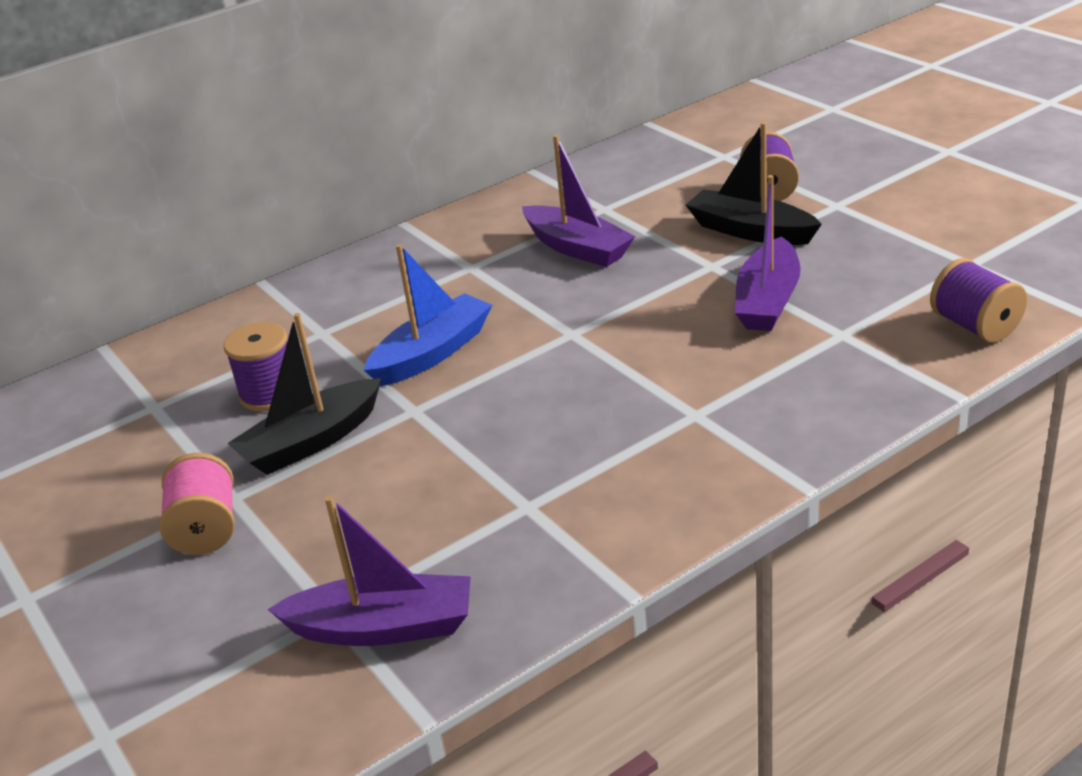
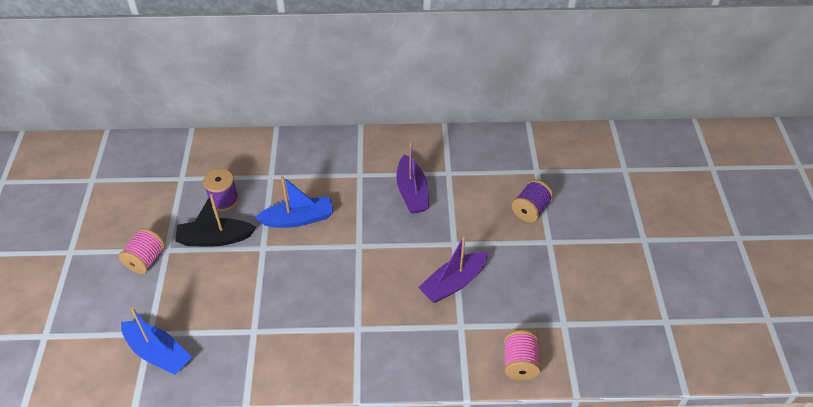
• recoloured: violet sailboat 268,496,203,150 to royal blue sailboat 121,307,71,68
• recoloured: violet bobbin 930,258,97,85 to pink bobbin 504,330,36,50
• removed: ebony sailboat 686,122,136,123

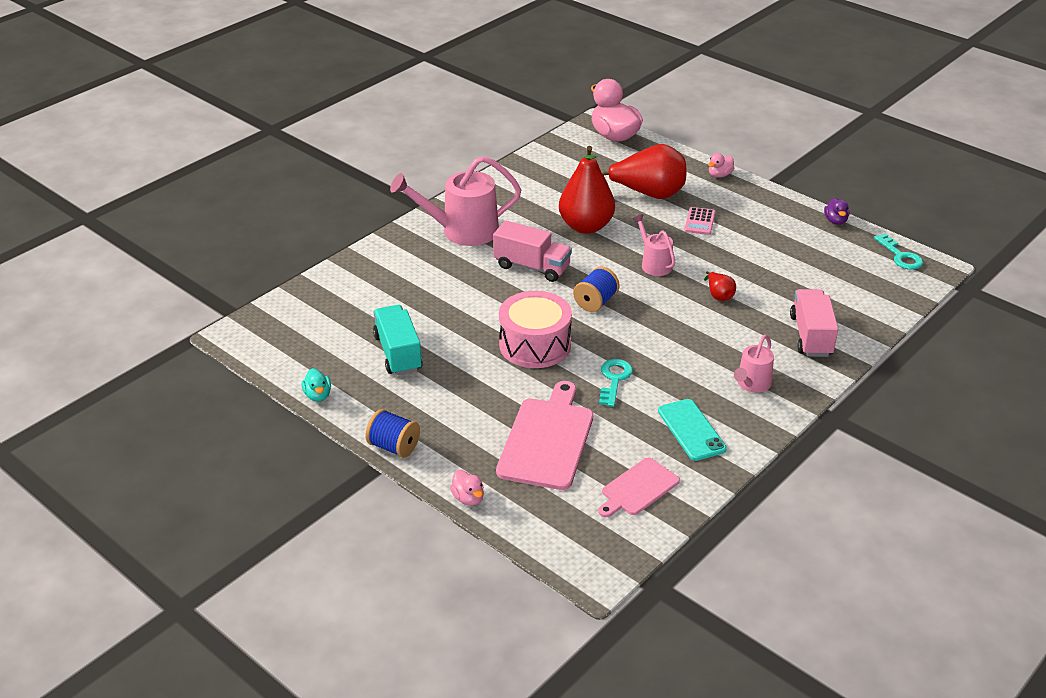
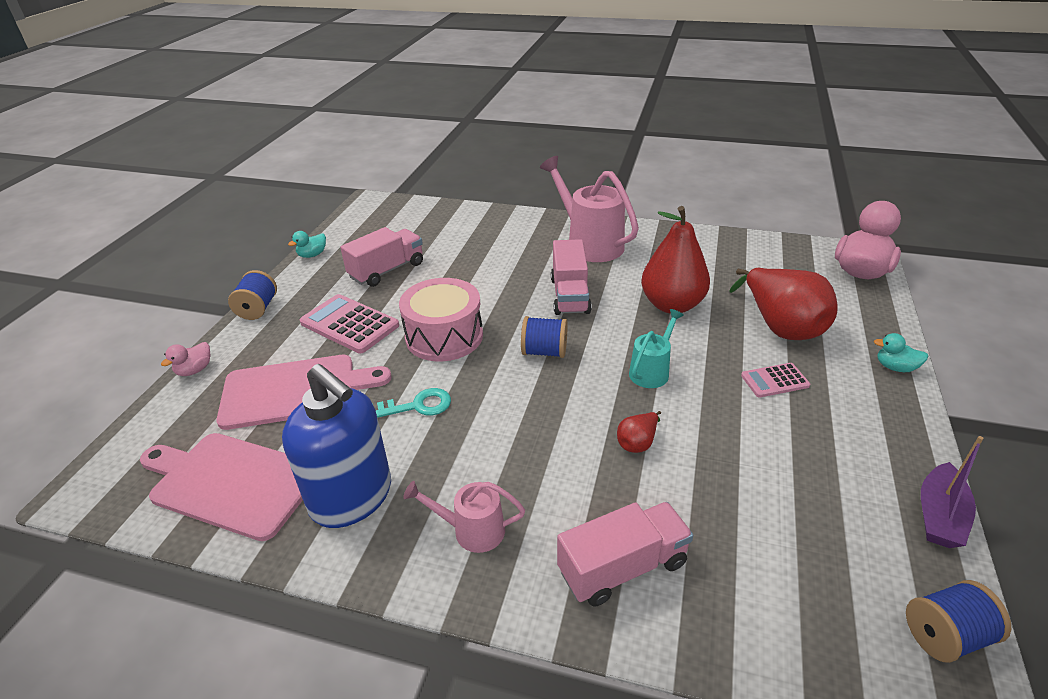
• resized: pink bread board 598,458,82,59 = 140,433,163,108 x1.70
• replaced: turquoise smartphone 658,399,69,62 to royal blue soap dispenser 282,364,109,164
• added: pink pocket calculator 300,294,99,60
• recoloured: turquoise toy truck 373,305,49,70 to pink toy truck 340,227,83,60
• recoloured: pink sprinkling can 633,214,42,62 to turquoise sprinkling can 629,309,55,79
• recoloured: pink rubber duck 708,153,26,25 to turquoise rubber duck 874,333,54,39
• replaced: turquoise door key 874,234,49,36 to royal blue bobbin 906,580,106,83
• replaced: violet rubber duck 824,198,25,27 to violet sailboat 921,436,63,112

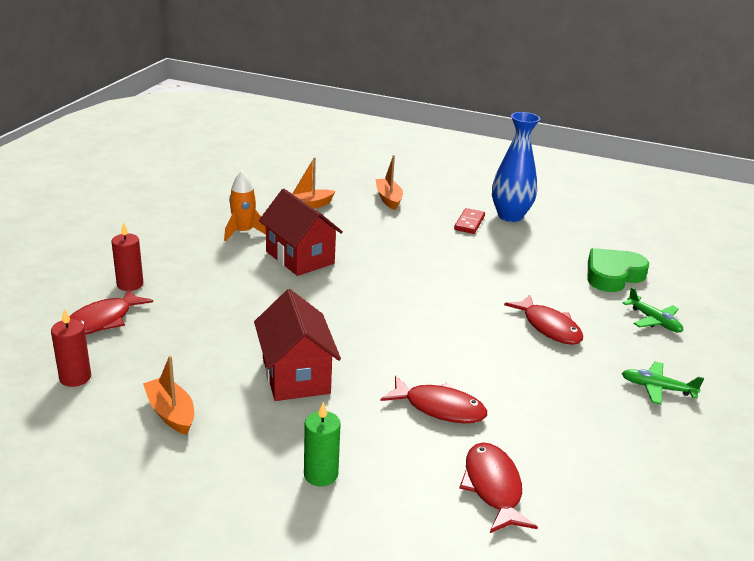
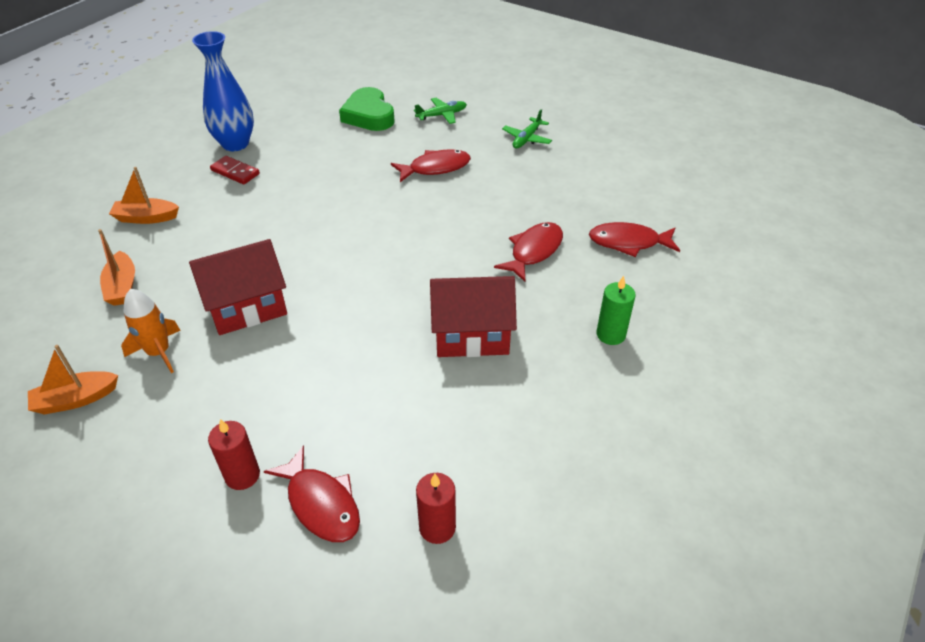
• moved: orange sailboat 143,356,51,79 to 28,345,90,70

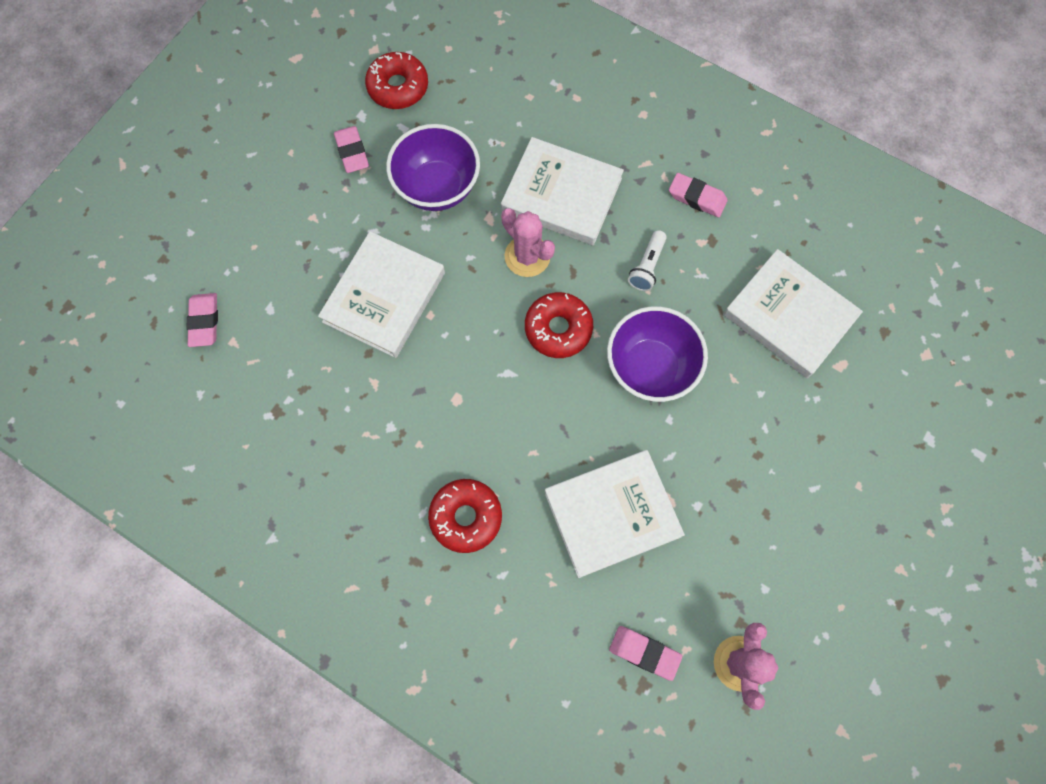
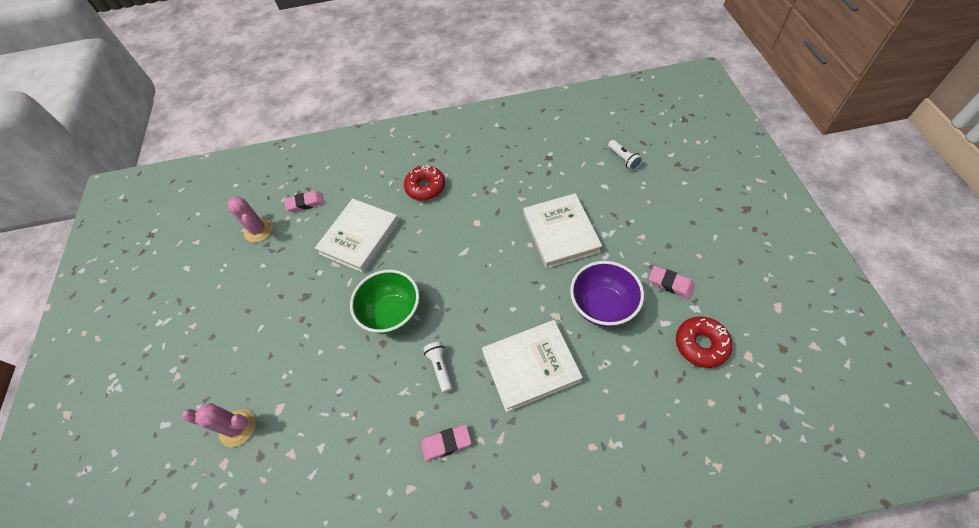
• moved: pink cactus 501,208,54,69 to 182,403,73,44
• recoloured: violet bowl 607,306,101,96 to leaf-green bowl 350,270,69,64
• replaced: pink eraser 186,293,32,54 to white pocket torch 608,140,35,31
• removed: red glazed donut 525,292,68,66
• removed: white hardcover 723,249,140,129

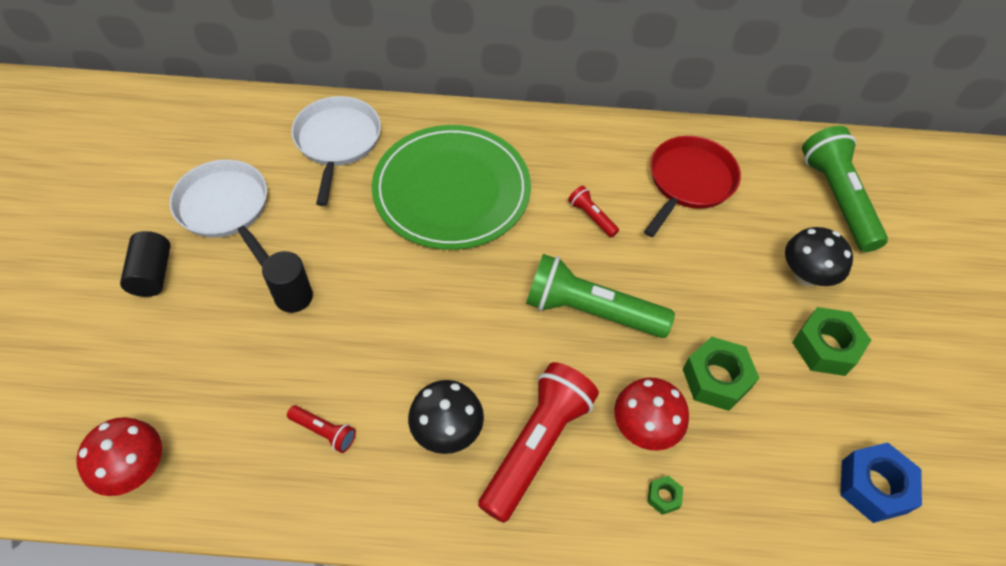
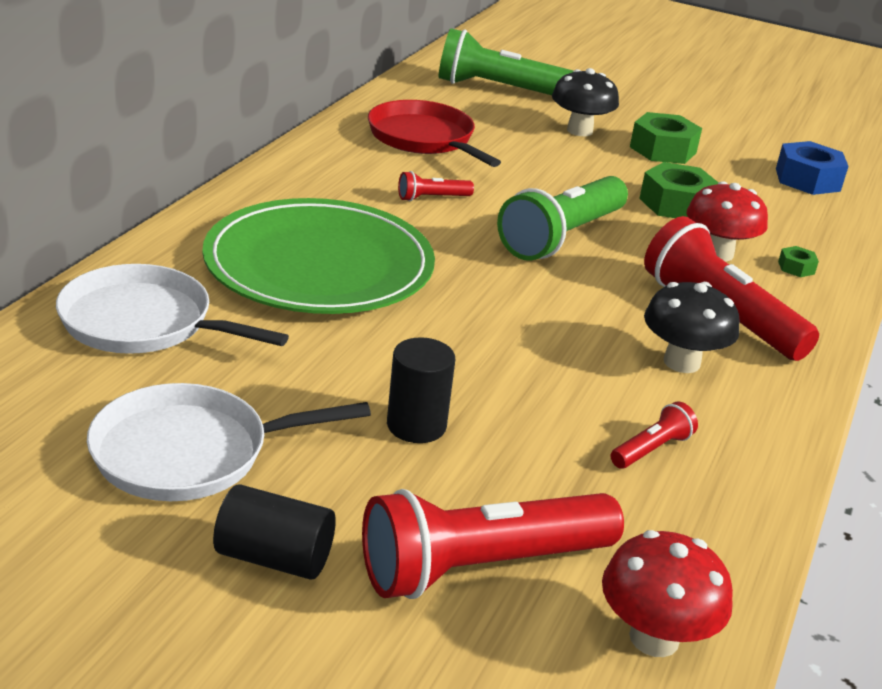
• added: red pocket torch 362,489,262,110

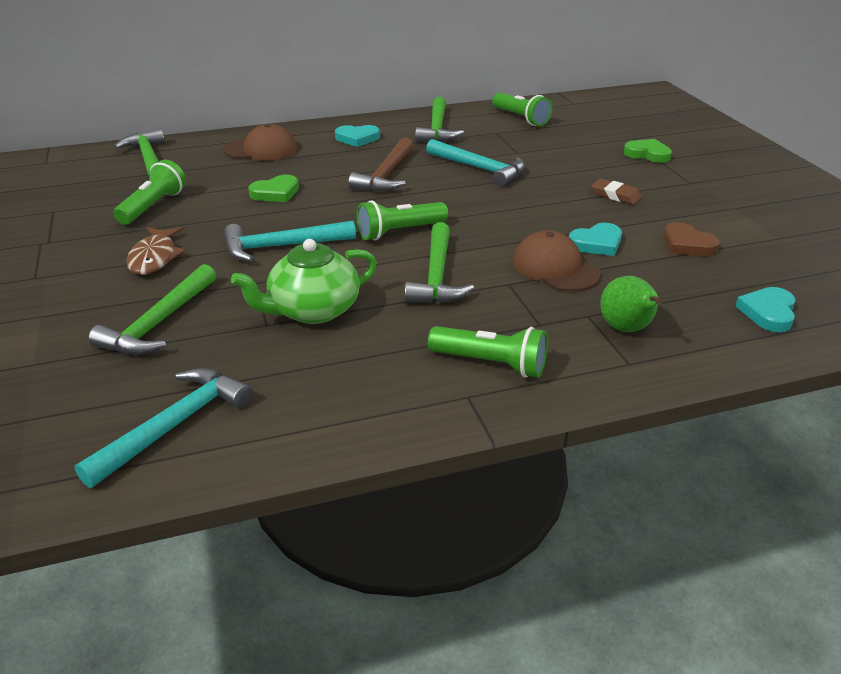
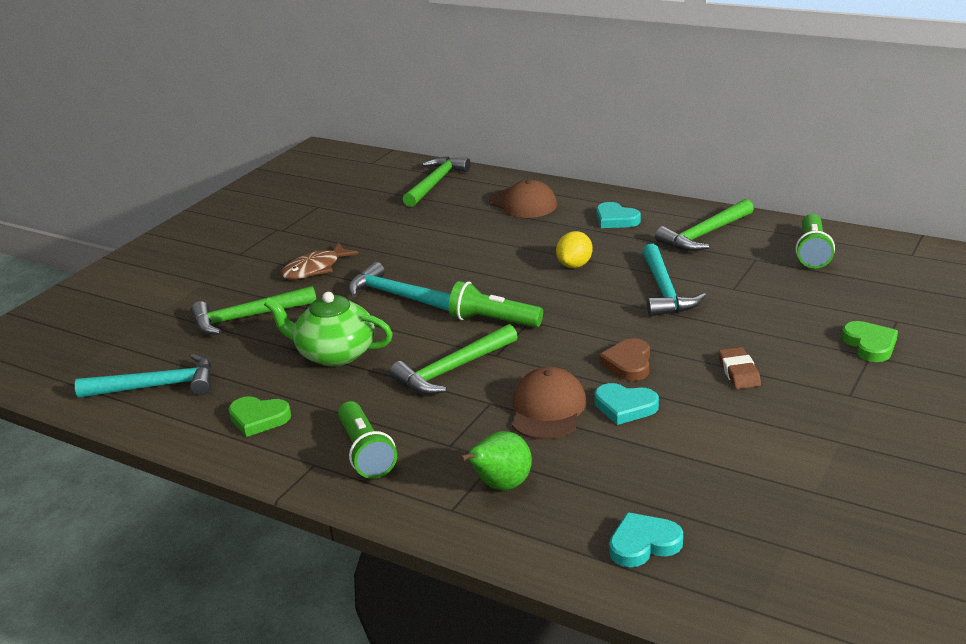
• moved: leaf-green heart 248,175,51,27 to 229,396,62,41
• replaced: brown carpenter's hammer 349,138,64,54 to bright yellow lemon 556,231,37,37
• moved: brown heart 664,222,56,34 to 599,338,51,43
• removed: leaf-green pocket torch 113,160,73,65

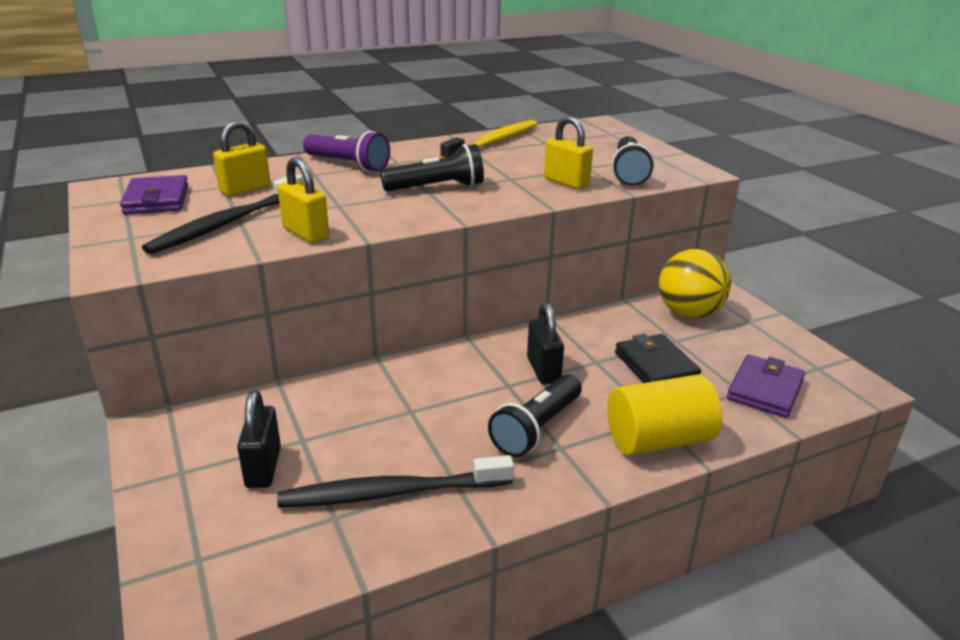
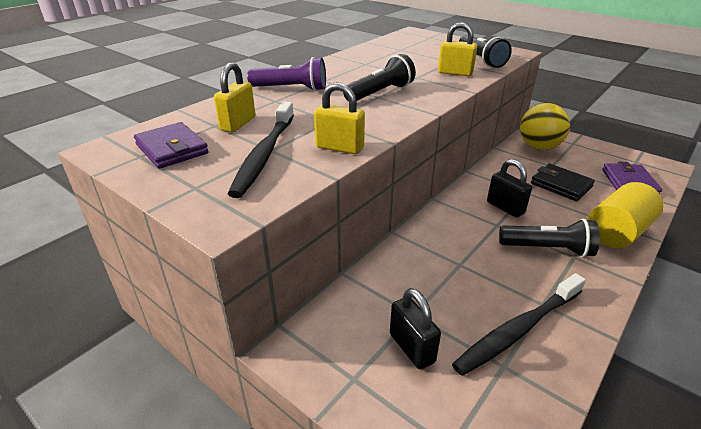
• turned: ebony pocket torch 488,374,94,83 = 499,219,101,38 90 degrees counterclockwise
• removed: bright yellow tooth brush 440,120,98,39

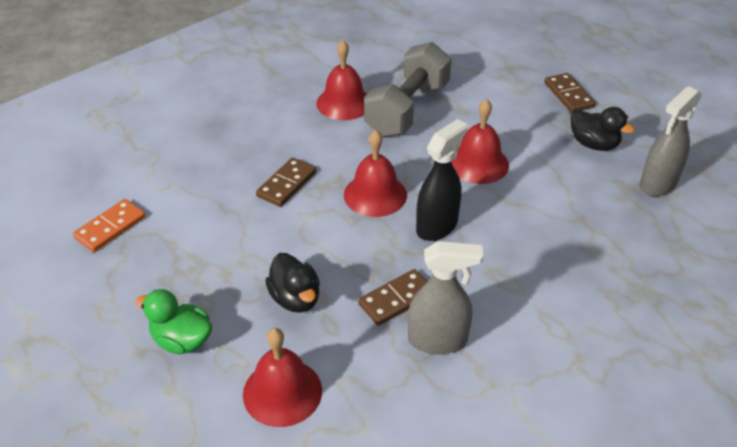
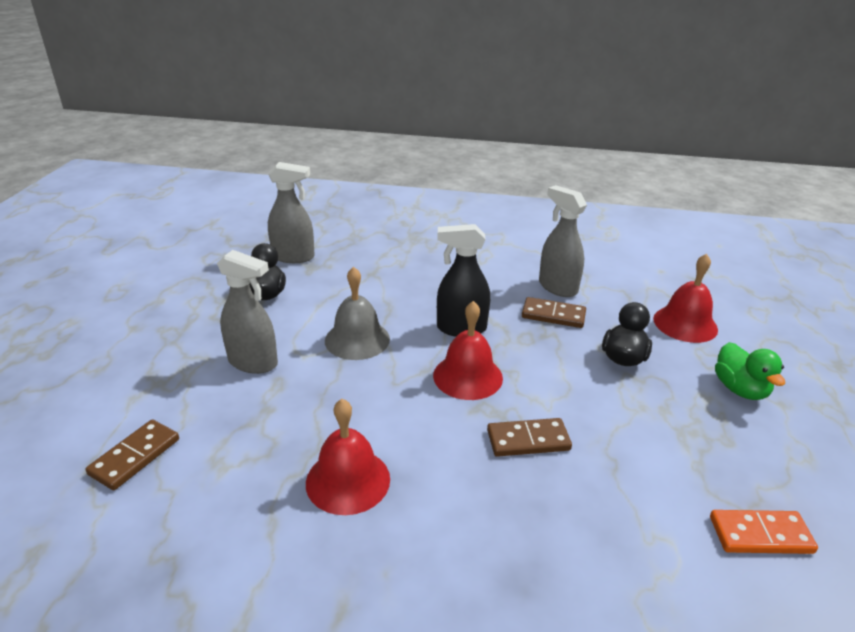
• moved: brown domino piece 544,73,52,40 to 86,419,93,71
• added: gray spray cleaner 217,250,61,124
• recoloured: red school bell 451,99,58,85 to gray school bell 325,266,65,94
• removed: gray free weight 364,42,87,95

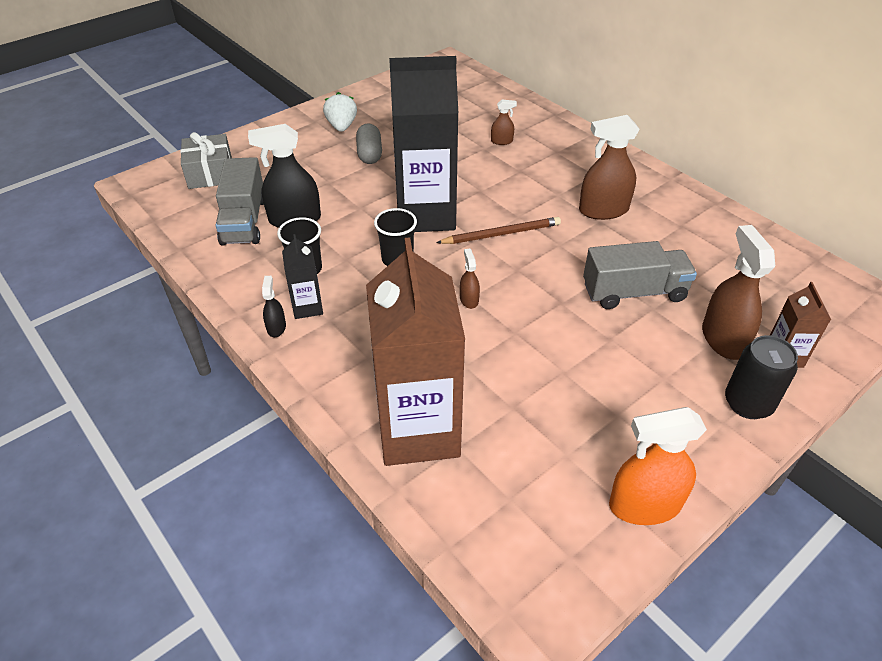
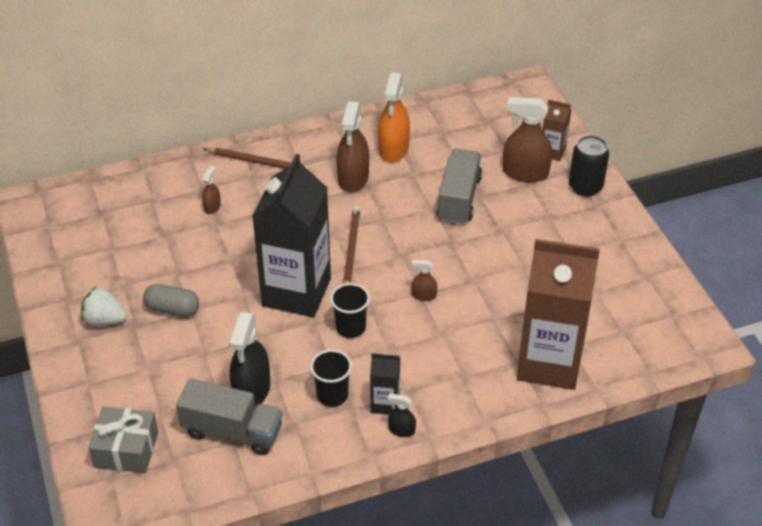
• added: brown wooden pencil 203,148,106,22
• moved: orange spray cleaner 609,407,98,118 to 378,72,32,90

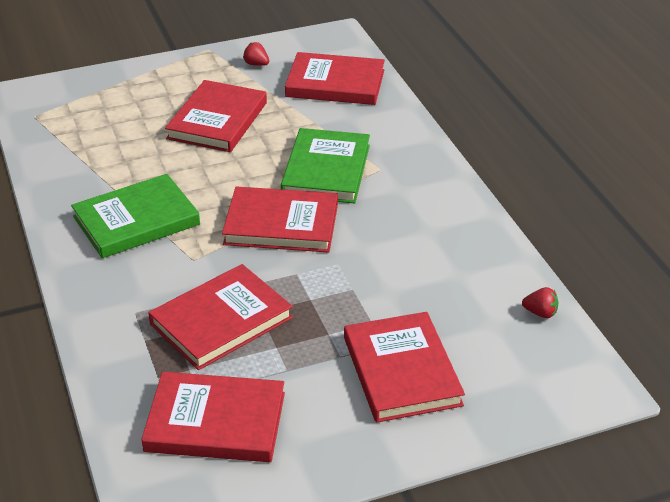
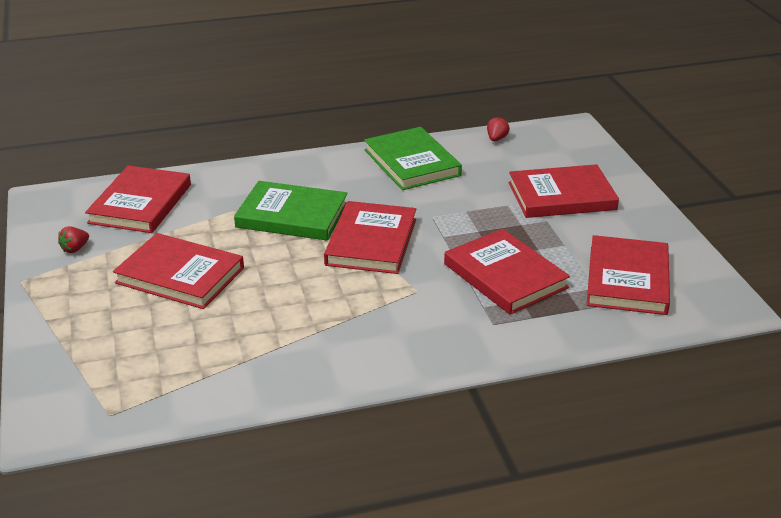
• moved: leaf-green hardcover 71,174,129,84 to 364,127,98,63

